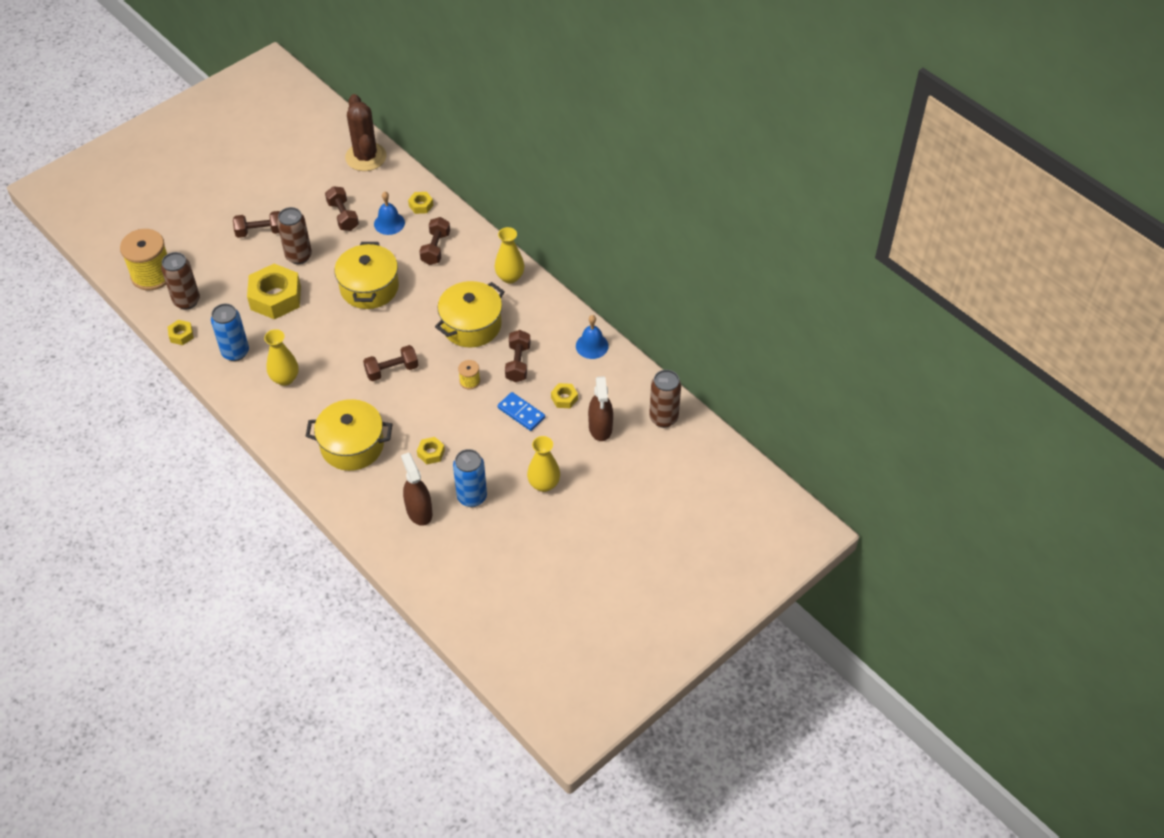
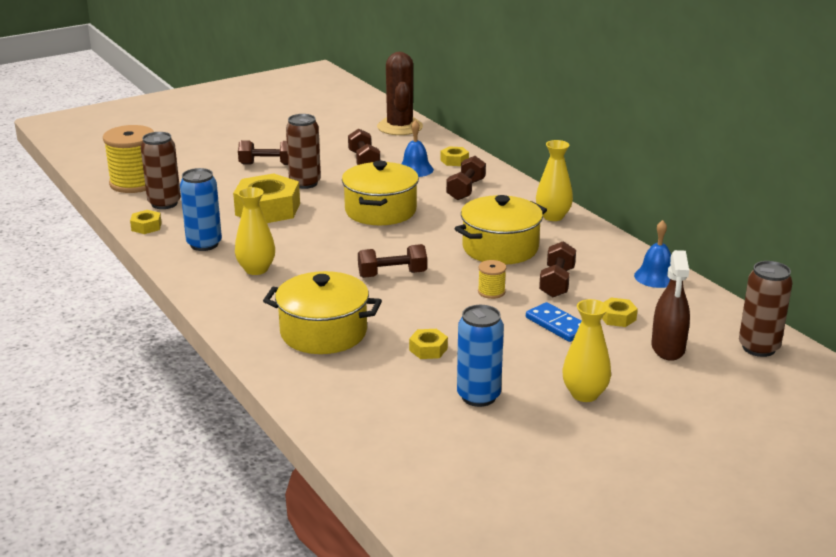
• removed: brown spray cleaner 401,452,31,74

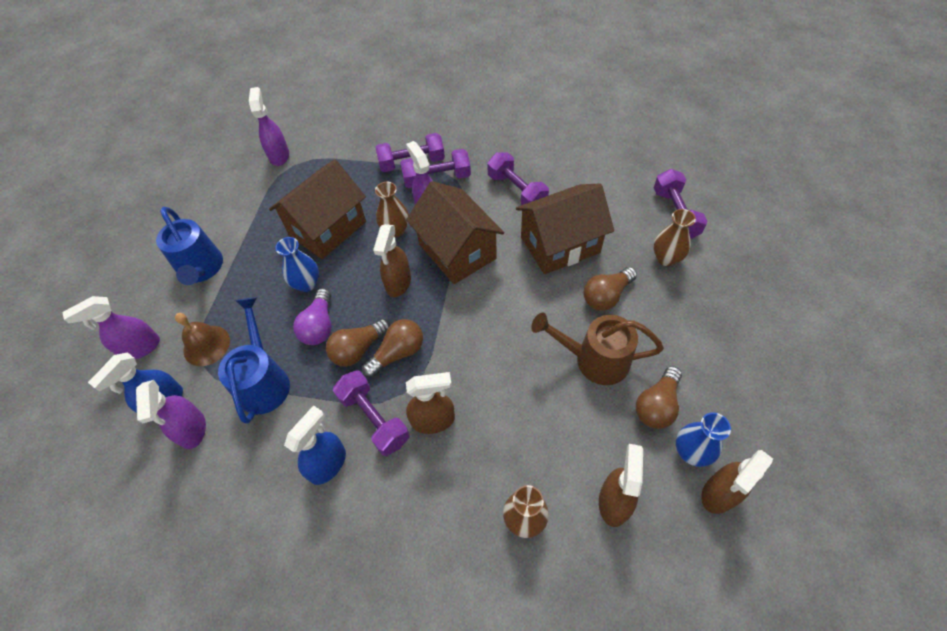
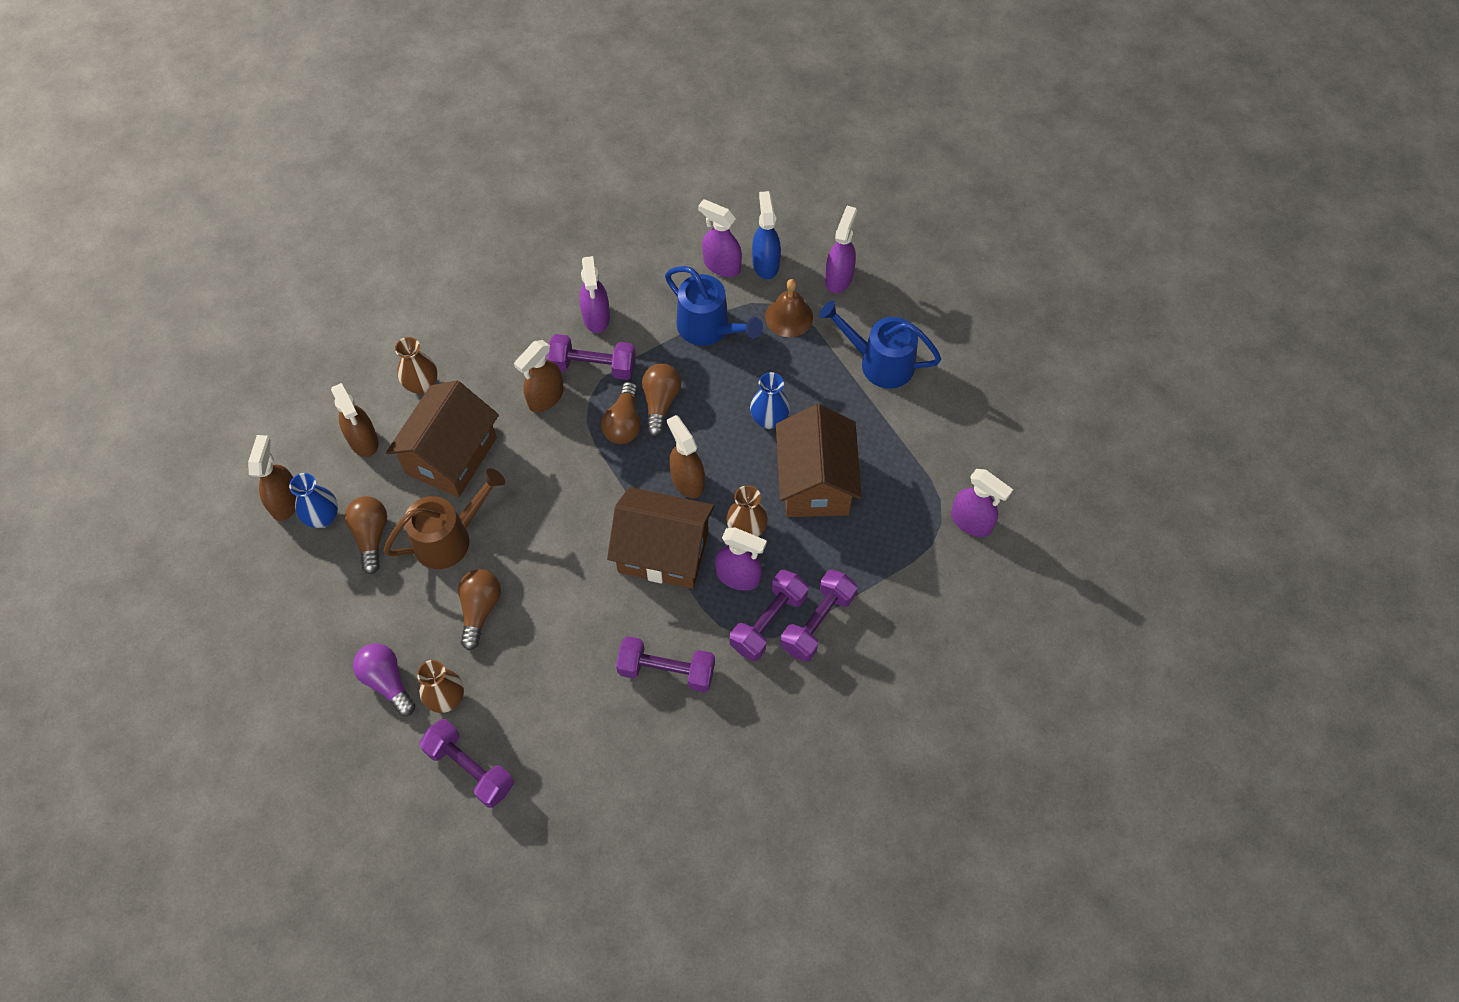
• moved: violet bulb 293,288,39,57 to 353,643,62,73
• moved: brown toy house 516,183,98,91 to 386,380,113,118
• recoloured: royal blue spray cleaner 284,405,62,80 to violet spray cleaner 579,256,31,77

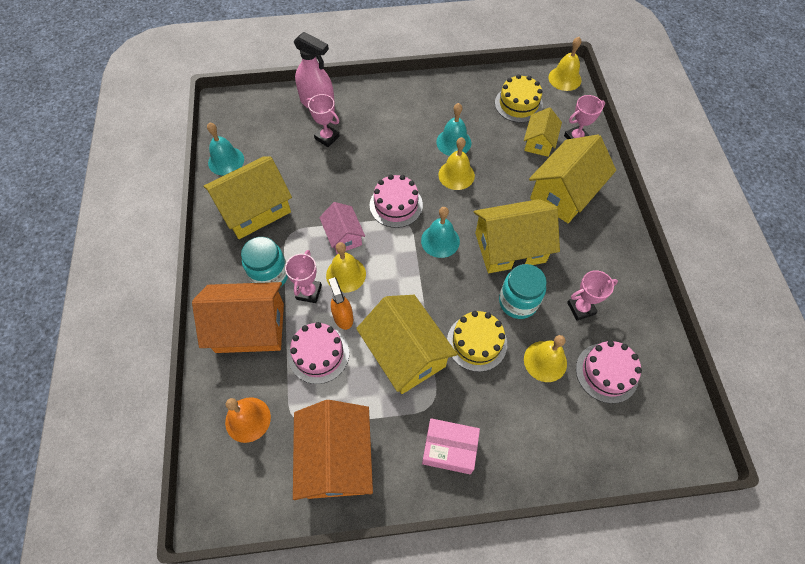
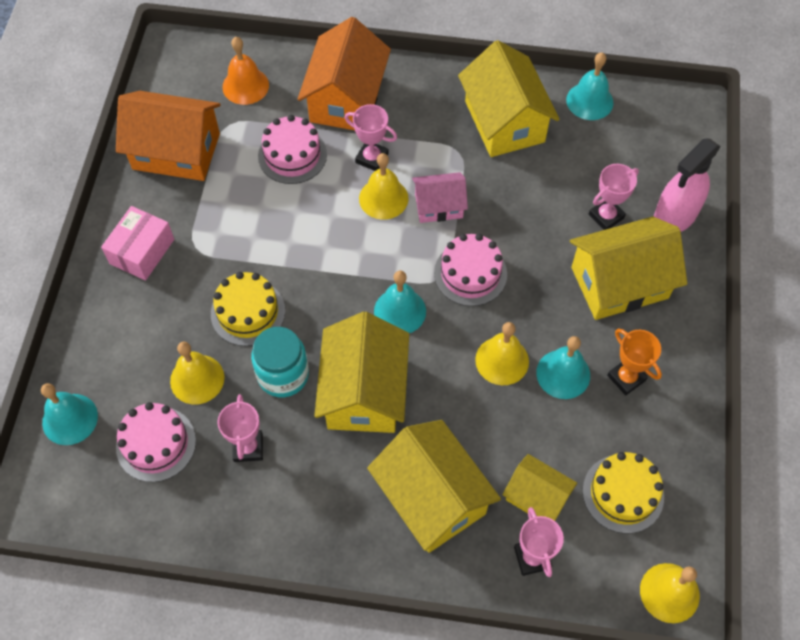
• added: turquoise school bell 41,383,57,62
• moved: bright yellow toy house 356,295,101,99 to 570,216,117,104
• added: orange prize cup 607,329,55,66
• removed: turquoise jar 241,237,47,50
• removed: orange spray cleaner 328,277,25,53

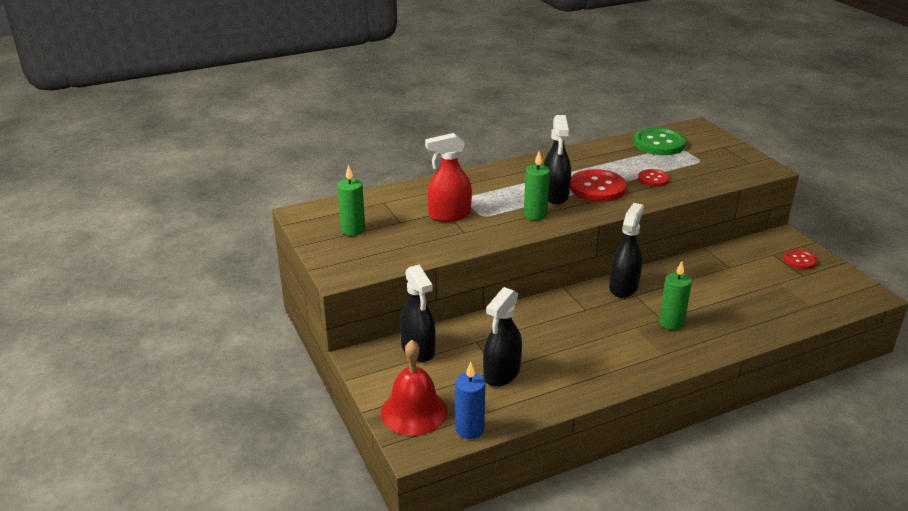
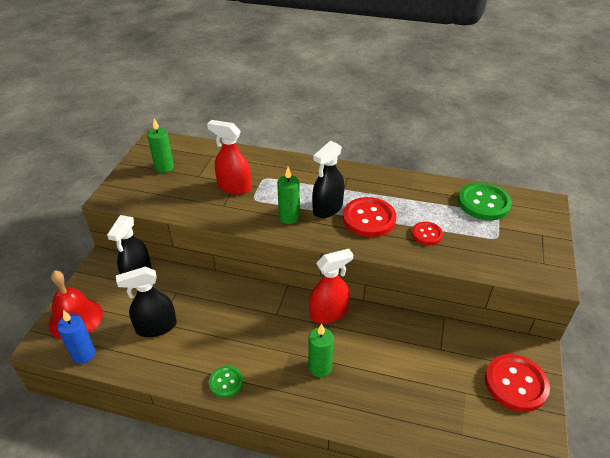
• added: leaf-green sewing button 209,366,34,32
• recoloured: ebony spray cleaner 609,203,35,95 to red spray cleaner 309,249,44,75
• resized: red sewing button 783,249,34,21 = 485,354,65,58 x1.80

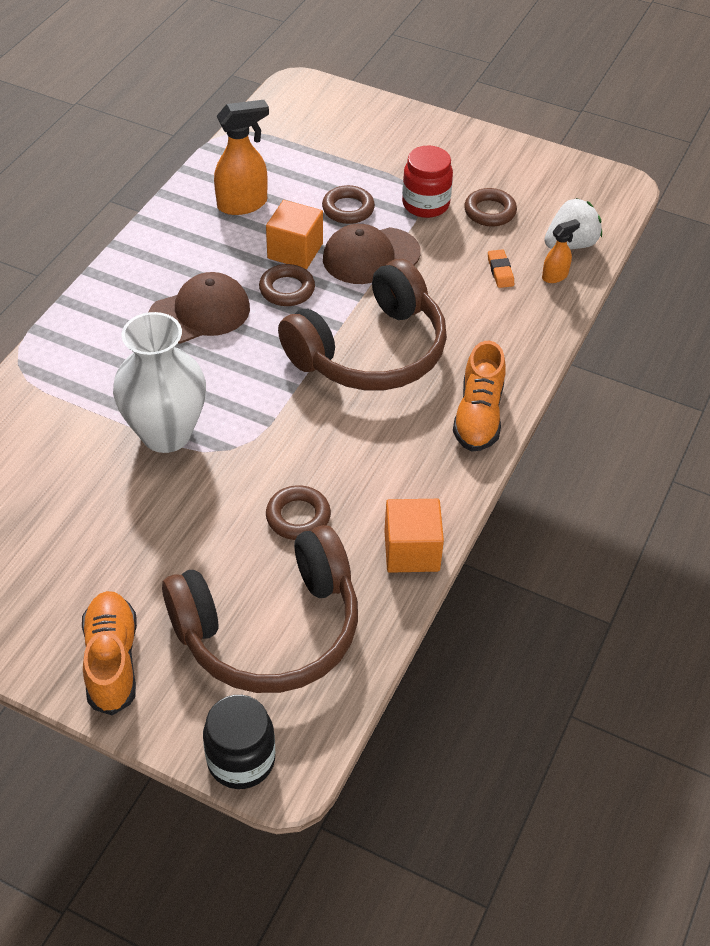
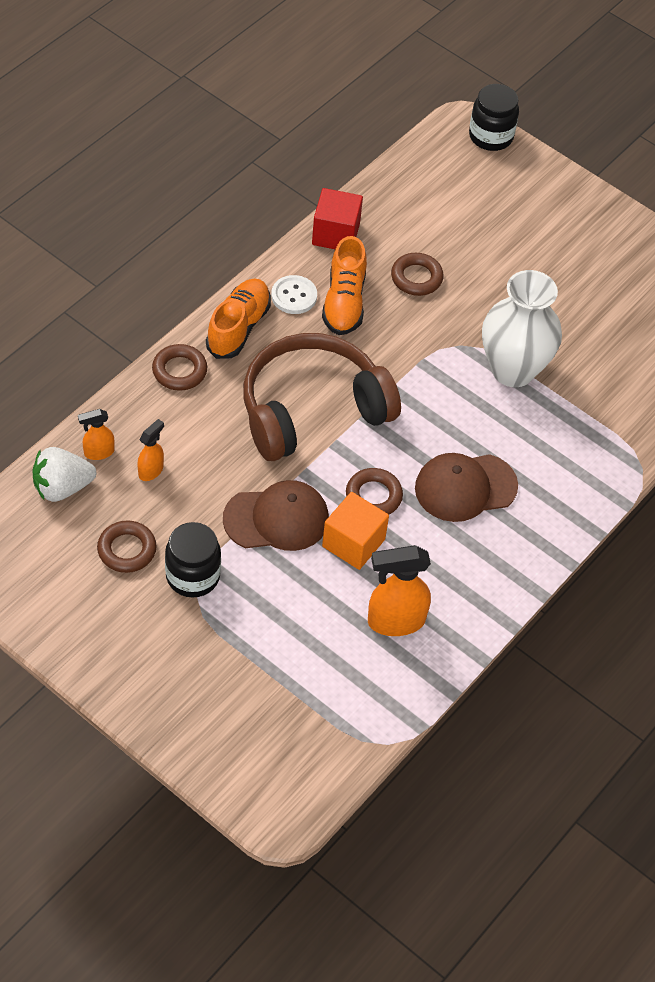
• replaced: orange eraser 488,249,26,39 to orange spray cleaner 137,419,27,62
• moved: brown torus 322,185,53,39 to 152,344,55,47
• recoloured: red jar 402,145,51,73 to ebony jar 165,522,56,76
• added: white sewing button 271,275,46,39
• recoloured: orange cube 385,499,59,74 to red cube 312,188,51,61
• moved: orange shoe 82,591,55,125 to 322,236,45,99
• removed: brown headphones 162,525,196,168

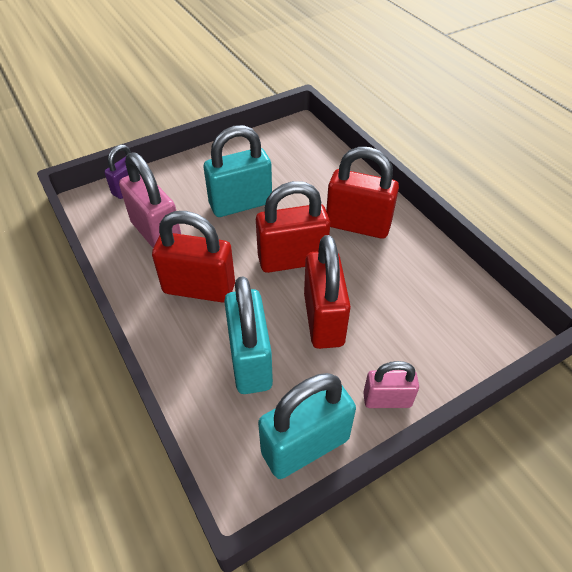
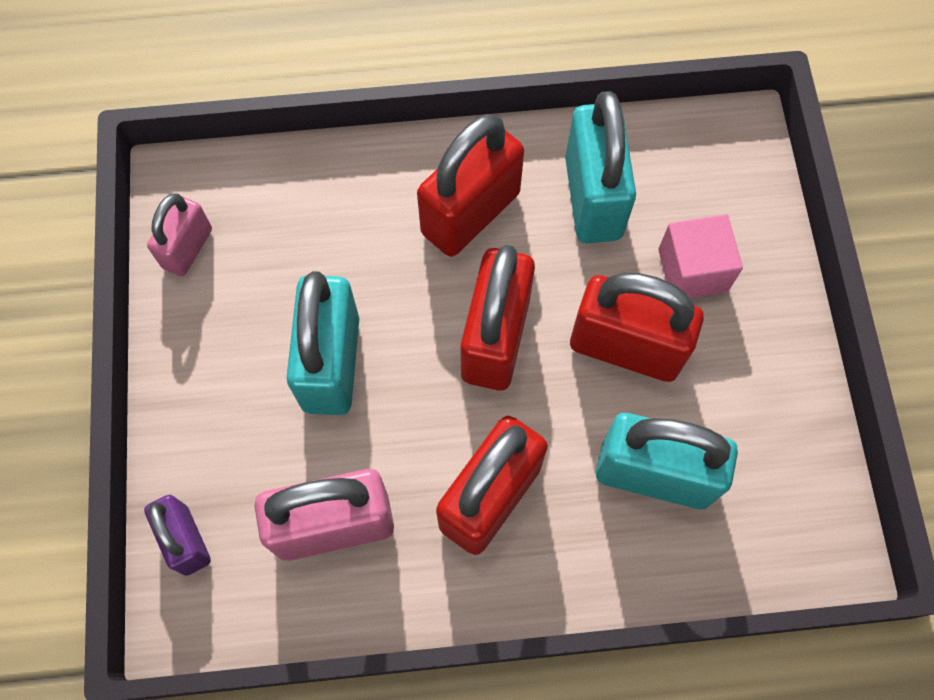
• moved: pink small lock 363,361,56,47 to 147,193,65,83
• moved: turquoise small lock 258,373,98,106 to 565,91,71,152
• added: pink cube 658,214,85,84

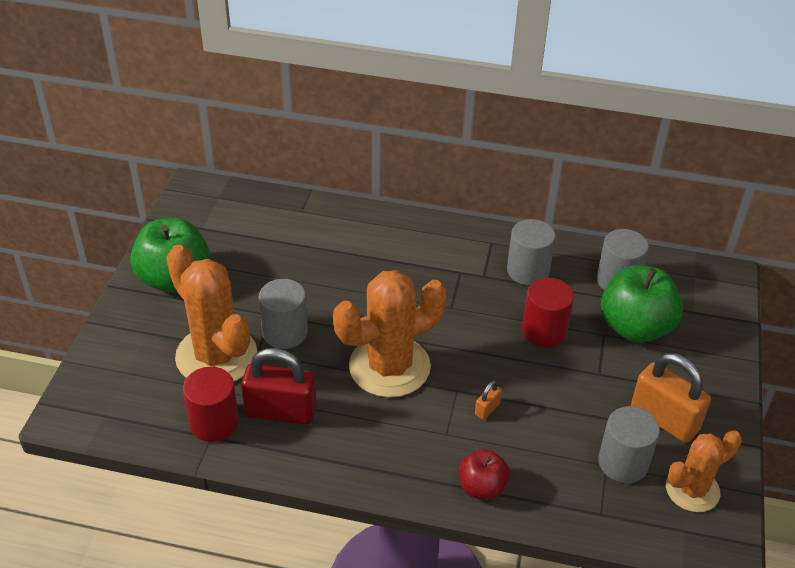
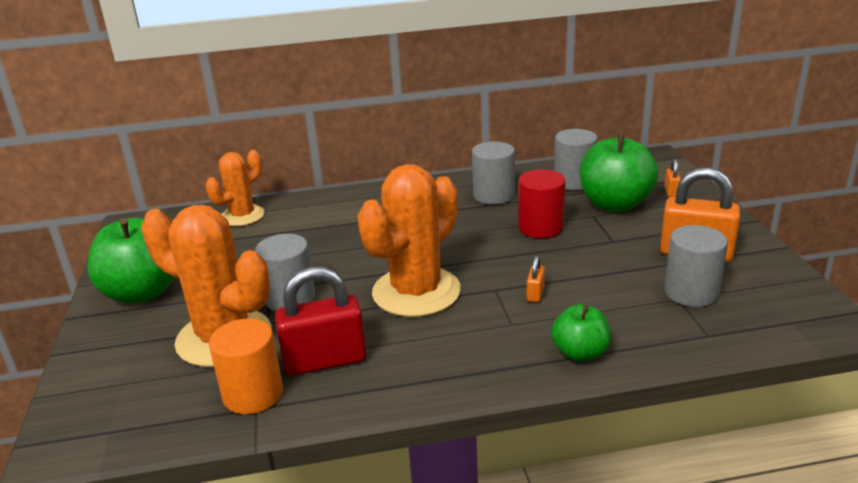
• moved: orange cactus 666,430,76,82 to 206,150,59,76
• recoloured: red cylinder shape 183,367,56,75 to orange cylinder shape 209,318,74,96
• recoloured: red apple fruit 459,449,51,51 to leaf-green apple fruit 551,304,60,58
• added: orange small lock 665,159,16,38

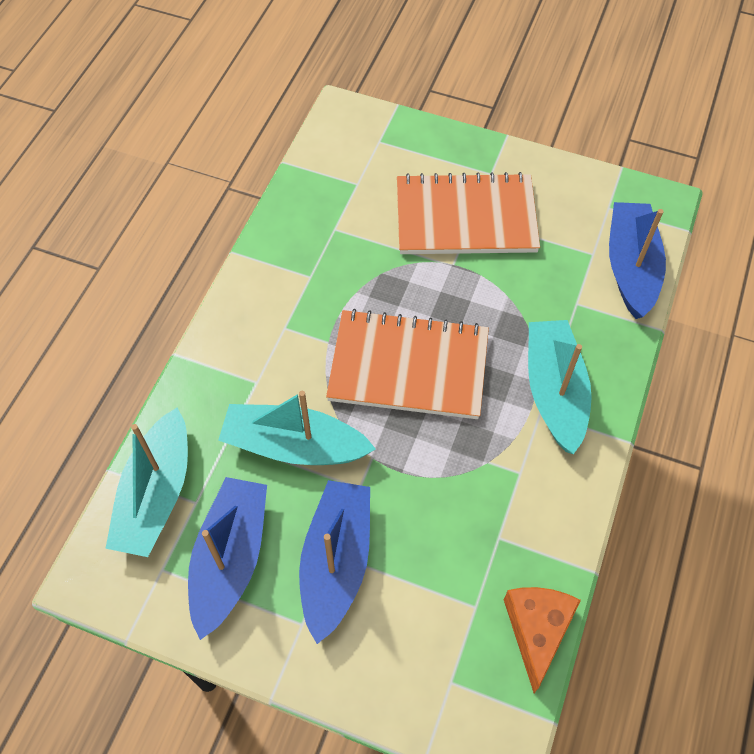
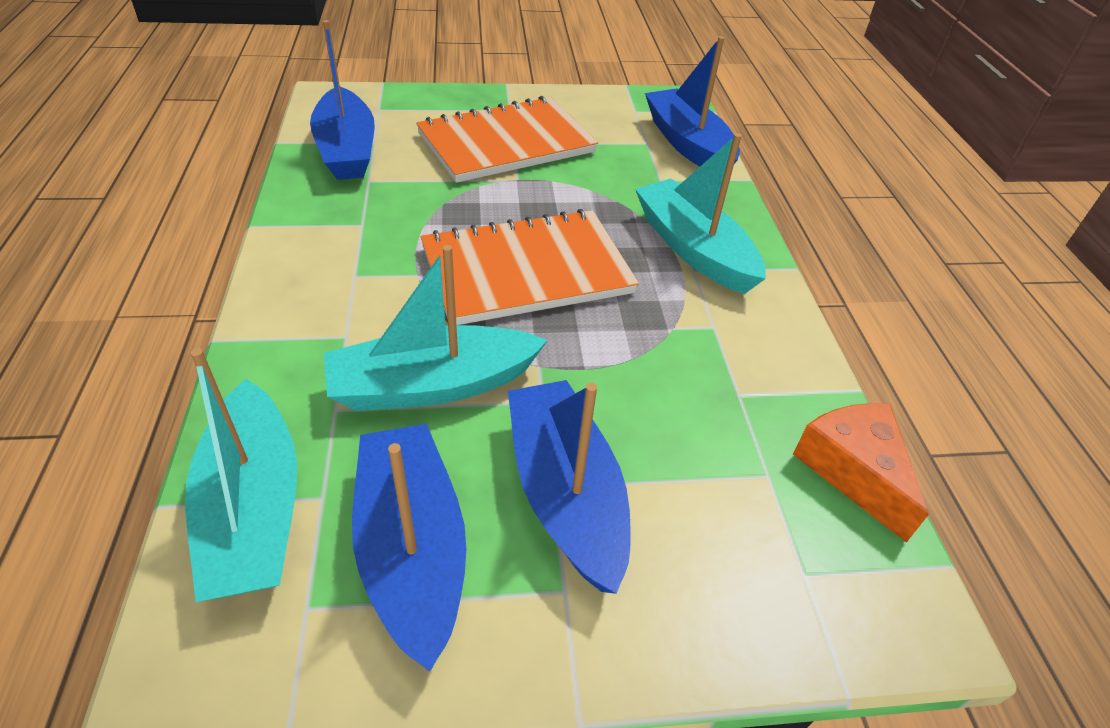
• added: royal blue sailboat 310,20,65,160

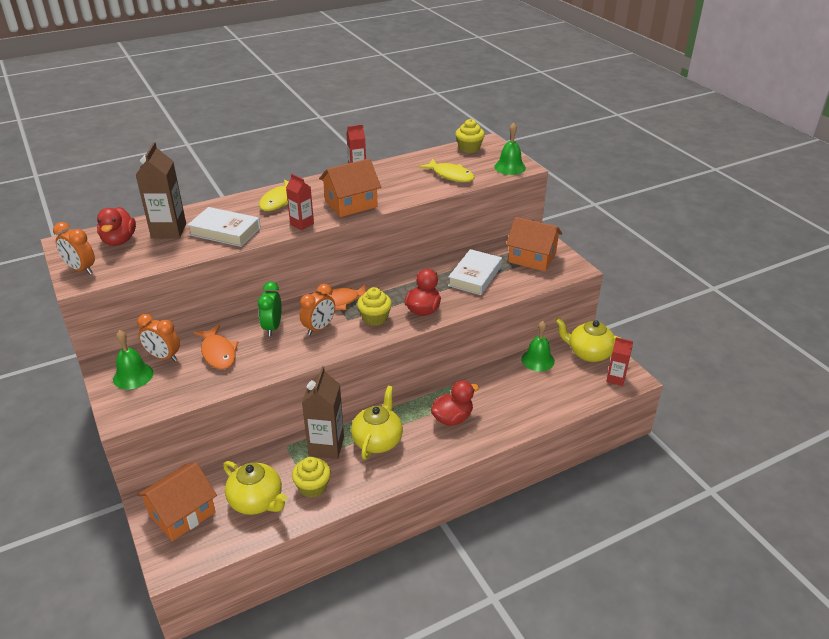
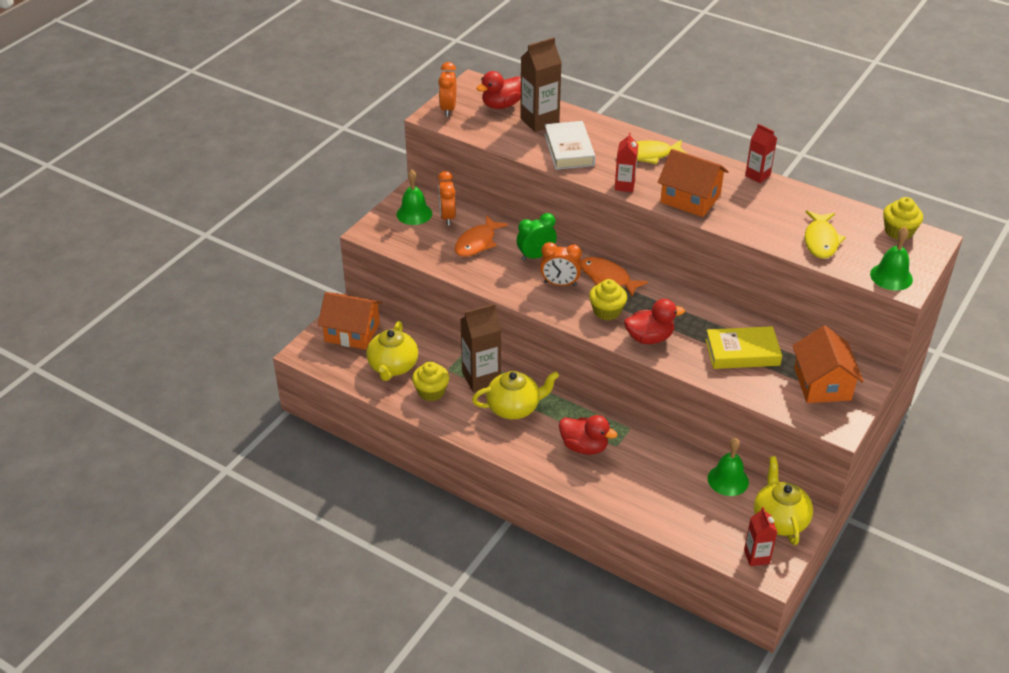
• recoloured: white hardcover 448,249,54,46 to bright yellow hardcover 705,326,77,43

